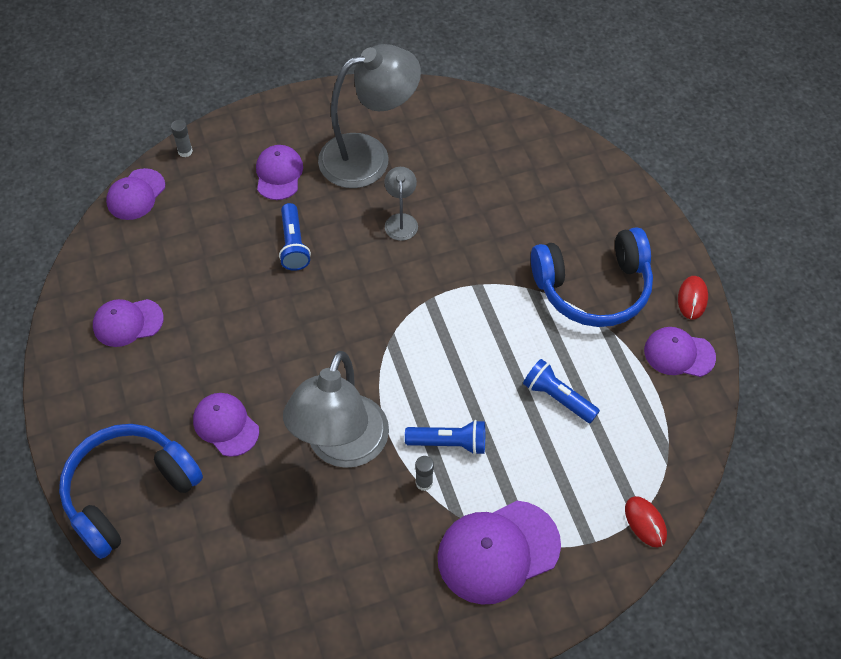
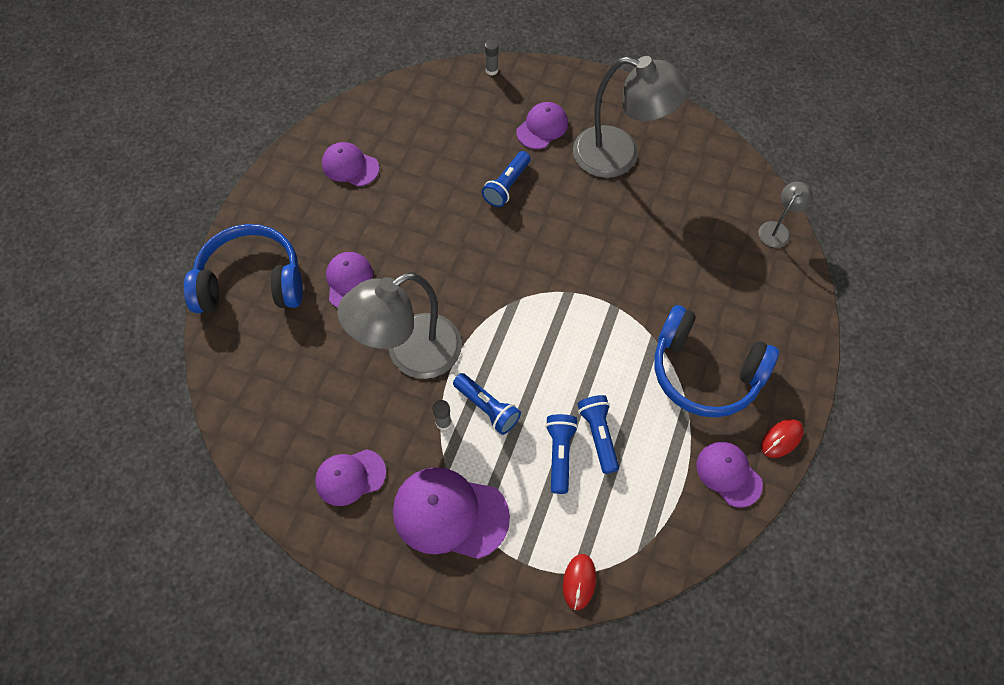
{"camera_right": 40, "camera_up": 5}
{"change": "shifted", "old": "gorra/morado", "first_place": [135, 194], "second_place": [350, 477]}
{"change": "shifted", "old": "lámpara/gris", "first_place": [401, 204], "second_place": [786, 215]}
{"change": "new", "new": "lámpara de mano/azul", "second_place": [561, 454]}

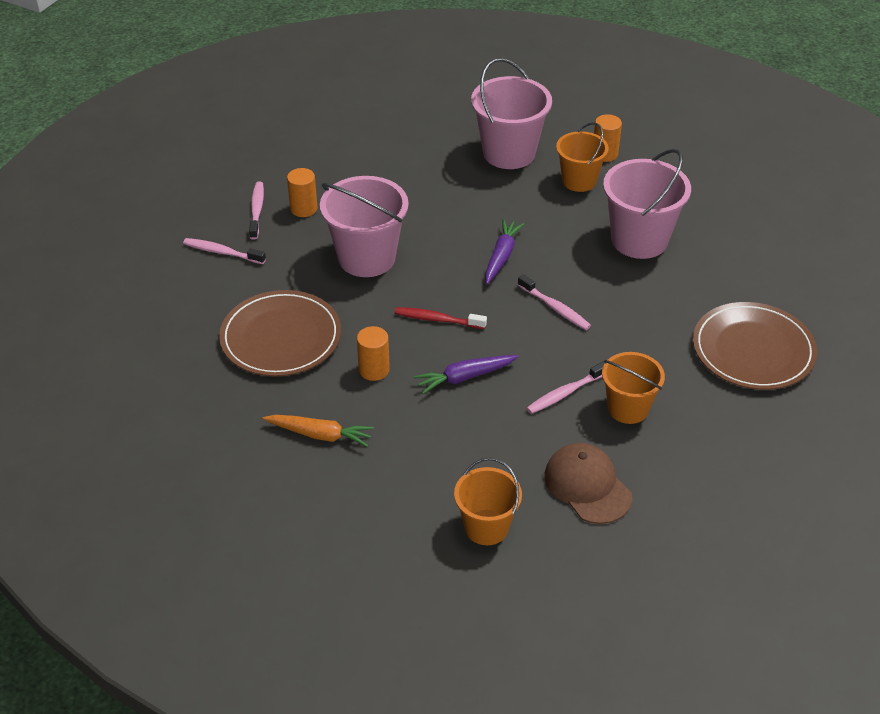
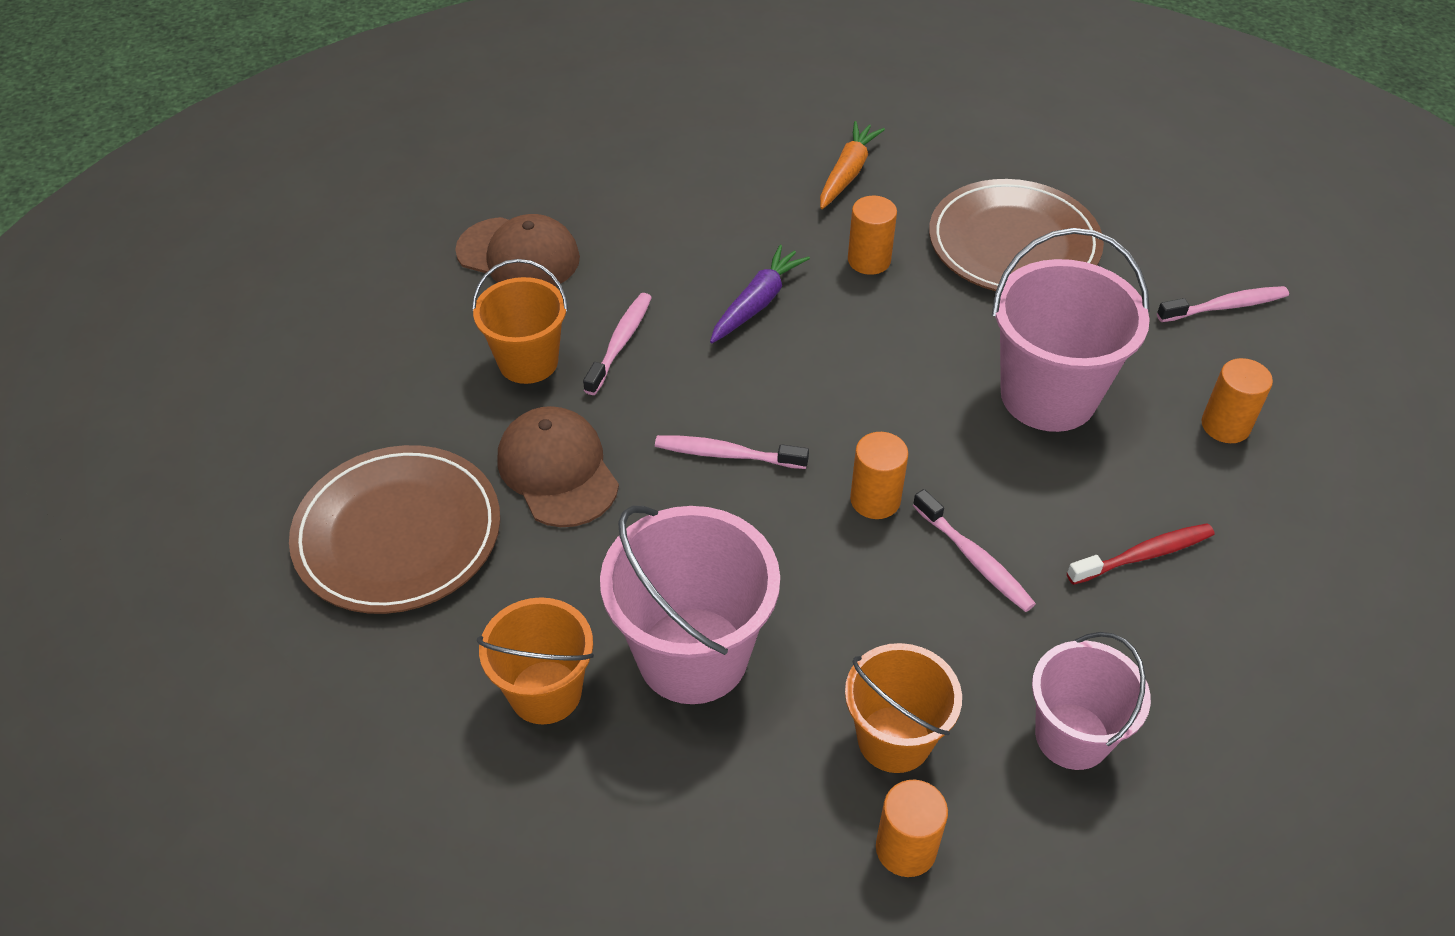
{"camera_right": 145, "camera_up": 5}
{"change": "shifted", "old": "cepillo de dientes/rosa", "first_place": [256, 211], "second_place": [974, 550]}
{"change": "rotated", "old": "zanahoria/naranja", "first_place": [318, 431], "second_place": [852, 165], "degrees": 135}
{"change": "shifted", "old": "cepillo de dientes/rojo", "first_place": [441, 318], "second_place": [1140, 554]}
{"change": "shifted", "old": "balde/naranja", "first_place": [488, 501], "second_place": [535, 660]}
{"change": "scaled", "old": "balde/rosa", "first_place": [511, 113], "second_place": [1091, 701], "factor": 0.64}
{"change": "swapped", "old": "zanahoria/morado", "new": "cilindro/naranja", "first_place": [504, 251], "second_place": [879, 475]}
{"change": "new", "new": "gorra/marrón", "second_place": [558, 466]}

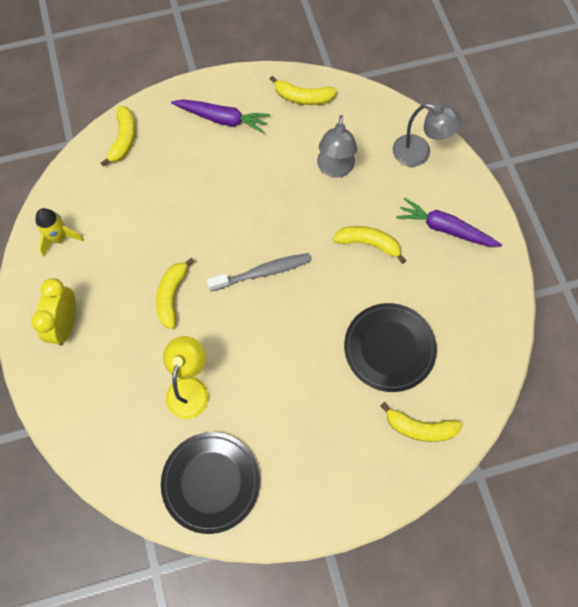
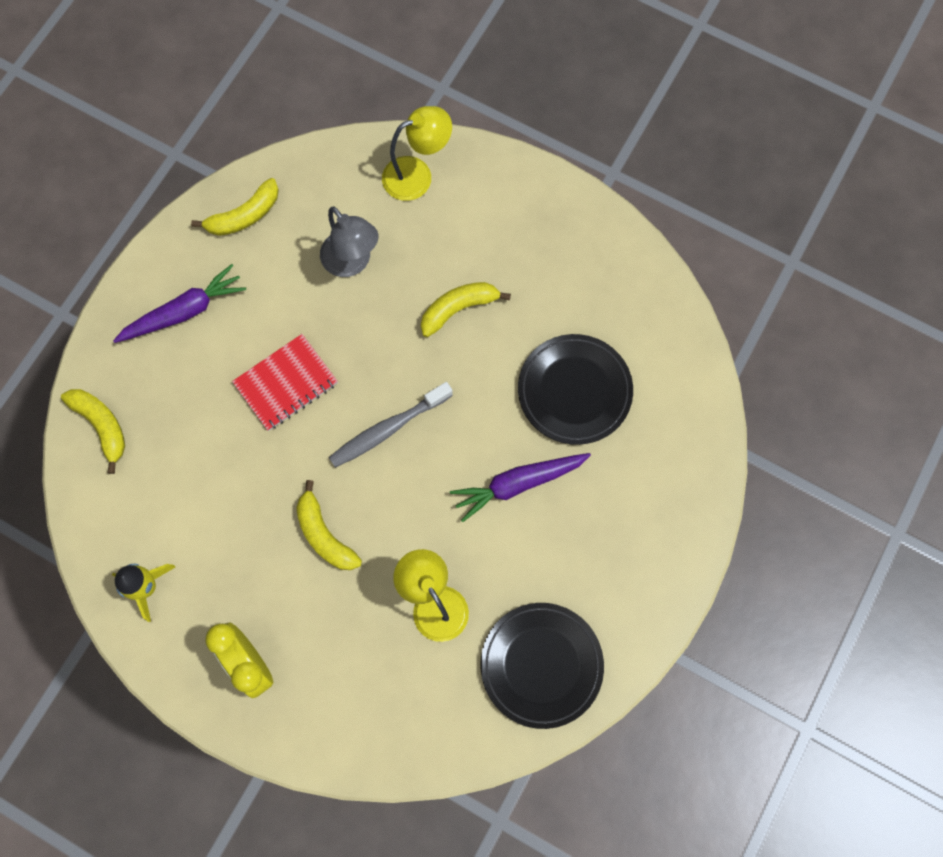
{"camera_right": -45, "camera_up": 5}
{"change": "rotated", "old": "cepillo de dientes/gris", "first_place": [259, 272], "second_place": [391, 425], "degrees": -150}
{"change": "gone", "old": "plátano/amarillo", "first_place": [421, 422]}
{"change": "repainted", "old": "lámpara/gris", "new": "lámpara/amarillo", "first_place": [427, 135], "second_place": [417, 153]}
{"change": "shifted", "old": "zanahoria/morado", "first_place": [449, 221], "second_place": [520, 487]}
{"change": "new", "new": "cuaderno/rojo", "second_place": [285, 382]}

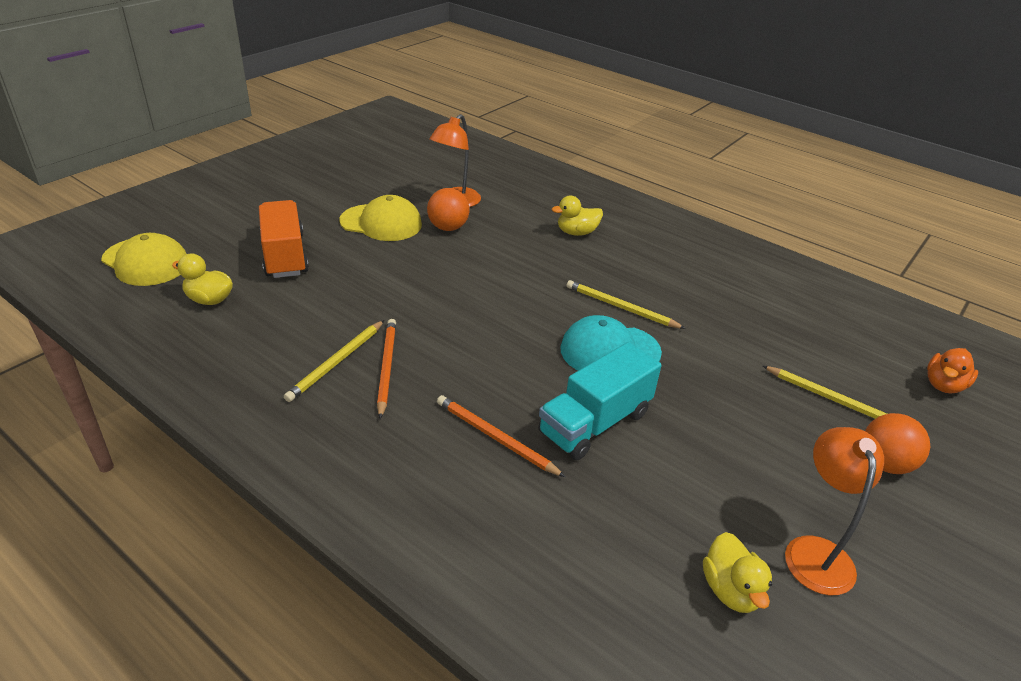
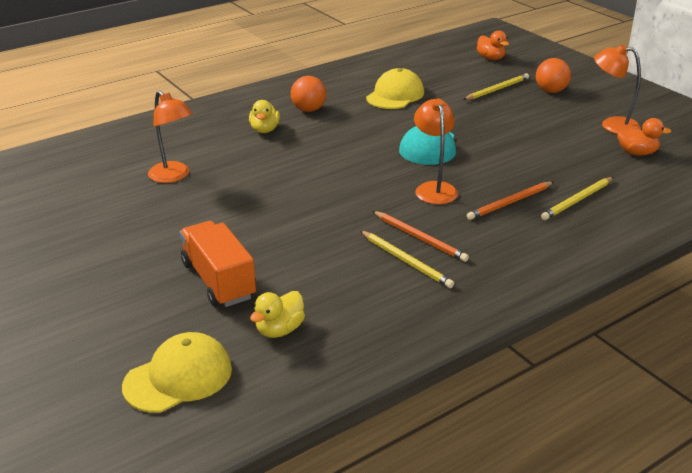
{"camera_right": -70, "camera_up": -5}
{"change": "rotated", "old": "camión/naranja", "first_place": [284, 239], "second_place": [218, 264], "degrees": 60}
{"change": "shifted", "old": "gorra/amarillo", "first_place": [381, 218], "second_place": [395, 88]}
{"change": "rotated", "old": "lápiz/naranja", "first_place": [386, 369], "second_place": [421, 236], "degrees": -150}
{"change": "shifted", "old": "pelota/naranja", "first_place": [448, 209], "second_place": [308, 94]}
{"change": "gone", "old": "camión/turquesa", "first_place": [599, 401]}
{"change": "shifted", "old": "lápiz/amarillo", "first_place": [626, 304], "second_place": [577, 198]}
{"change": "repainted", "old": "pato/amarillo", "new": "pato/naranja", "first_place": [737, 572], "second_place": [644, 137]}
{"change": "new", "new": "lámpara/naranja", "second_place": [436, 151]}

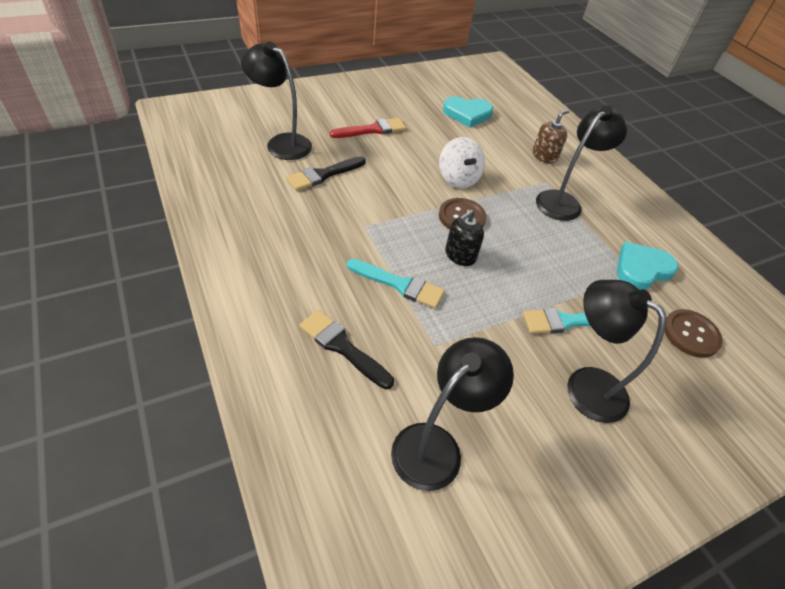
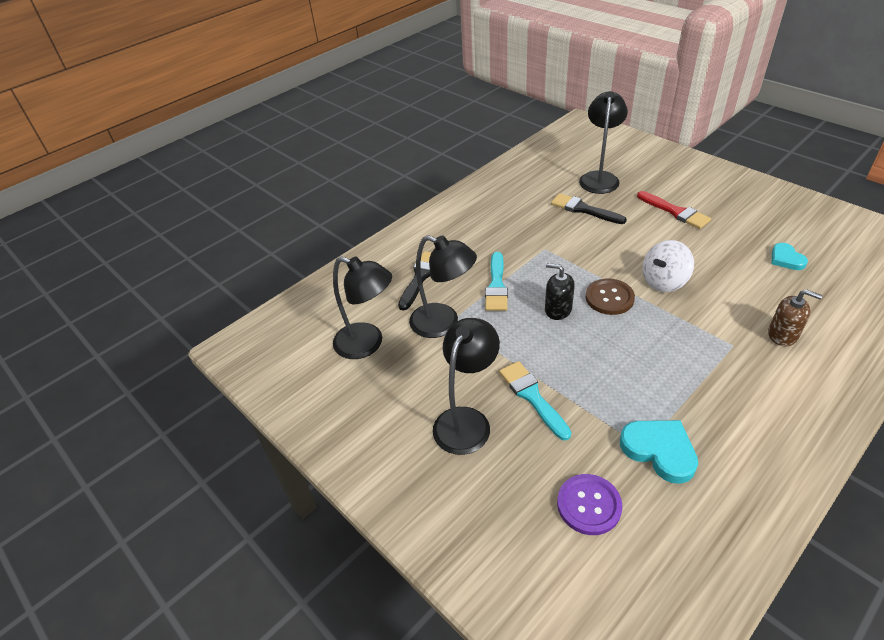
{"camera_right": 80, "camera_up": -5}
{"change": "scaled", "old": "corazón/turquesa", "first_place": [468, 112], "second_place": [790, 256], "factor": 0.62}
{"change": "shifted", "old": "lámpara/negro", "first_place": [581, 163], "second_place": [443, 286]}
{"change": "repainted", "old": "botón/marrón", "new": "botón/morado", "first_place": [693, 333], "second_place": [589, 504]}

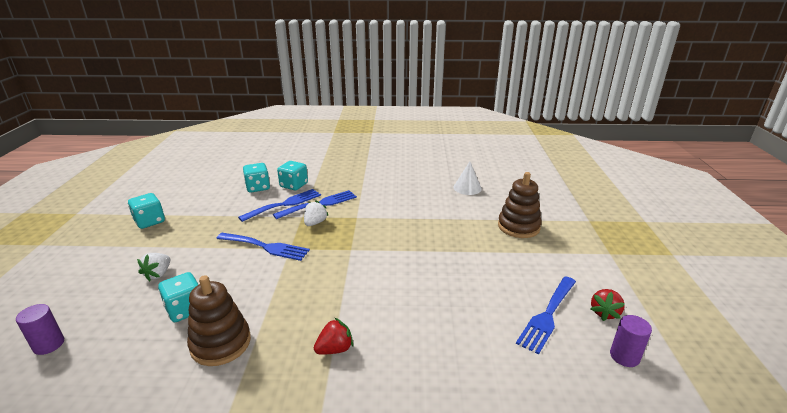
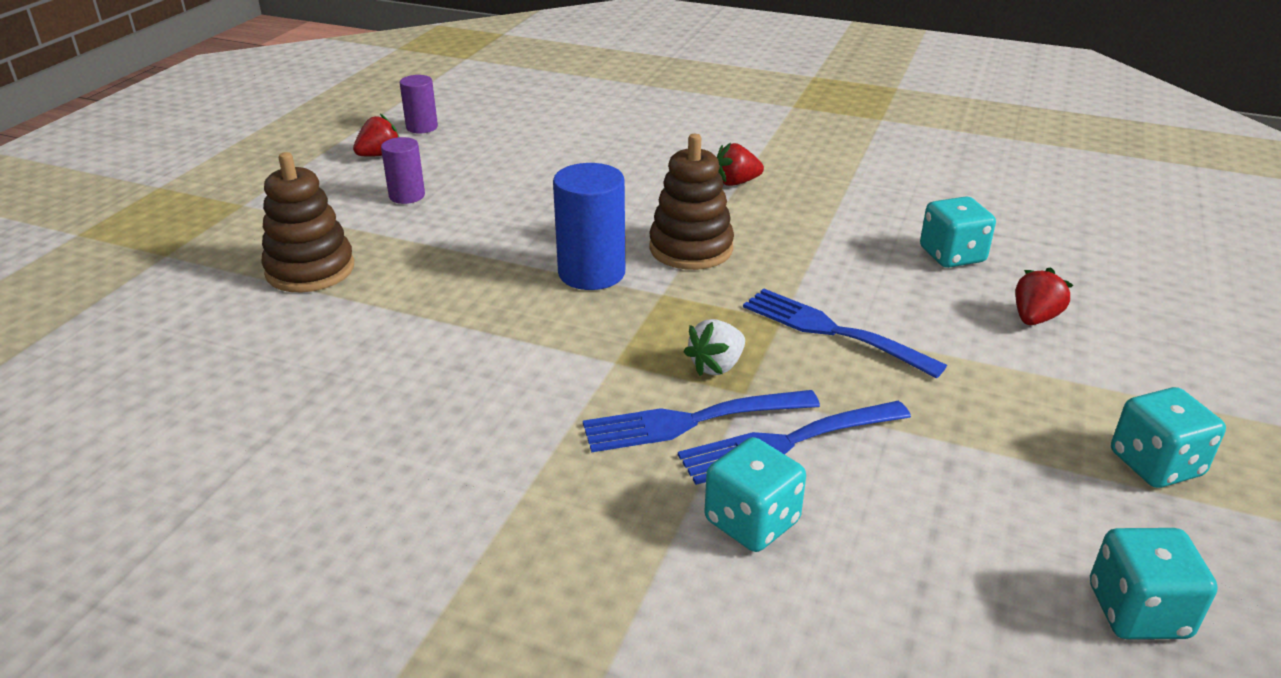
{"camera_right": -160, "camera_up": 5}
{"change": "shifted", "old": "cilindro/morado", "first_place": [40, 329], "second_place": [403, 170]}
{"change": "repainted", "old": "fresa/blanco", "new": "fresa/rojo", "first_place": [153, 267], "second_place": [1044, 296]}
{"change": "shifted", "old": "juguete apilable/marrón", "first_place": [219, 320], "second_place": [691, 202]}
{"change": "shifted", "old": "dado/turquesa", "first_place": [256, 178], "second_place": [1154, 583]}
{"change": "gone", "old": "cono/blanco", "first_place": [467, 178]}
{"change": "gone", "old": "tenedor/azul", "first_place": [546, 316]}
{"change": "new", "new": "cilindro/azul", "second_place": [589, 226]}

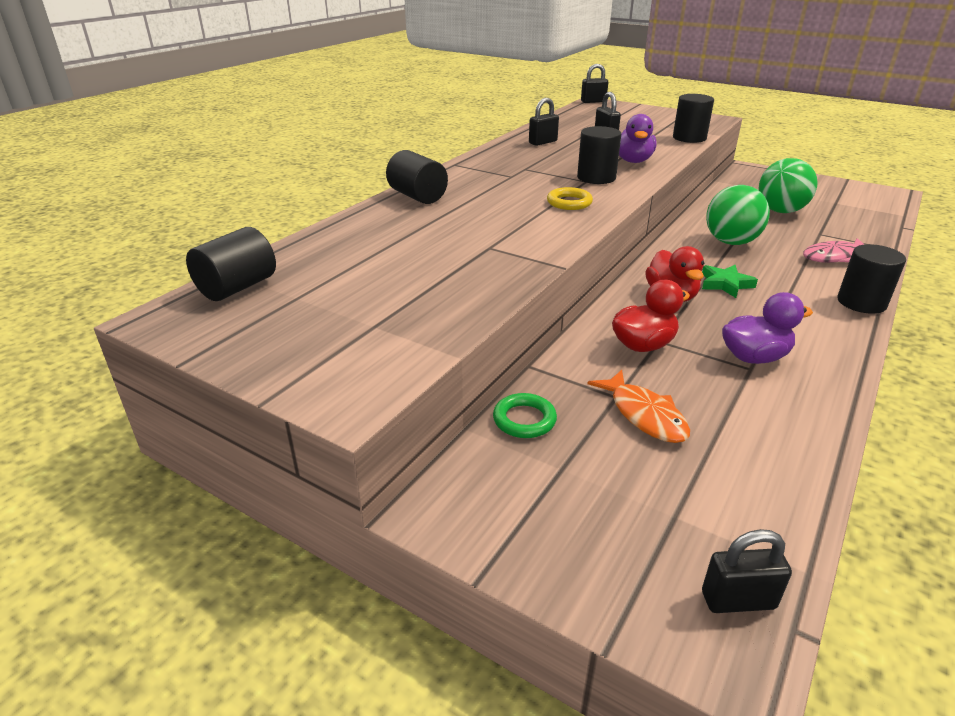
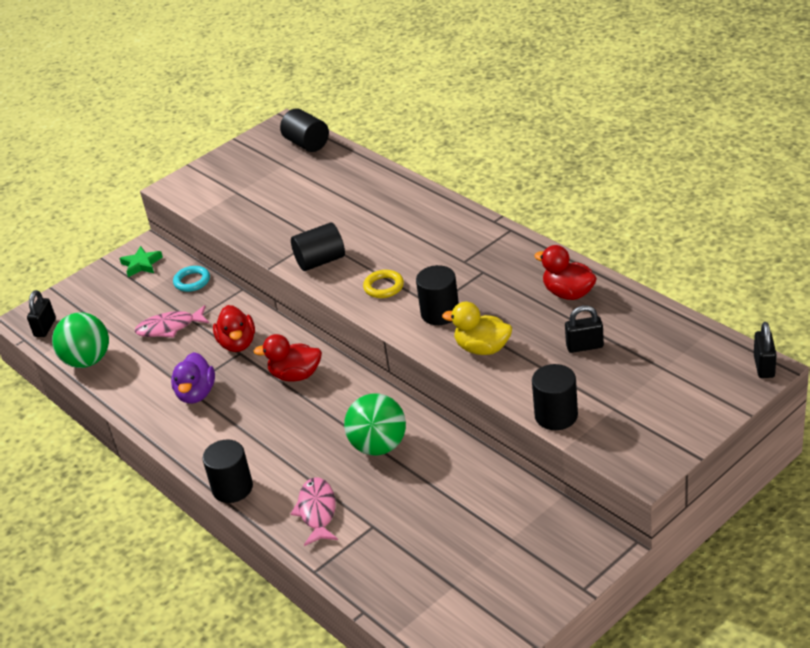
{"camera_right": 110, "camera_up": 5}
{"change": "shifted", "old": "cilindro/negro", "first_place": [417, 177], "second_place": [318, 246]}
{"change": "repainted", "old": "anillo/verde", "new": "anillo/turquesa", "first_place": [525, 415], "second_place": [191, 279]}
{"change": "swapped", "old": "candado/negro", "new": "pato/rojo", "first_place": [544, 122], "second_place": [565, 272]}
{"change": "repainted", "old": "pez/naranja", "new": "pez/rosa", "first_place": [638, 406], "second_place": [172, 321]}
{"change": "repainted", "old": "pato/morado", "new": "pato/amarillo", "first_place": [638, 138], "second_place": [477, 328]}
{"change": "shifted", "old": "estrella/verde", "first_place": [730, 281], "second_place": [141, 261]}
{"change": "shifted", "old": "pelota/verde", "first_place": [788, 185], "second_place": [80, 340]}

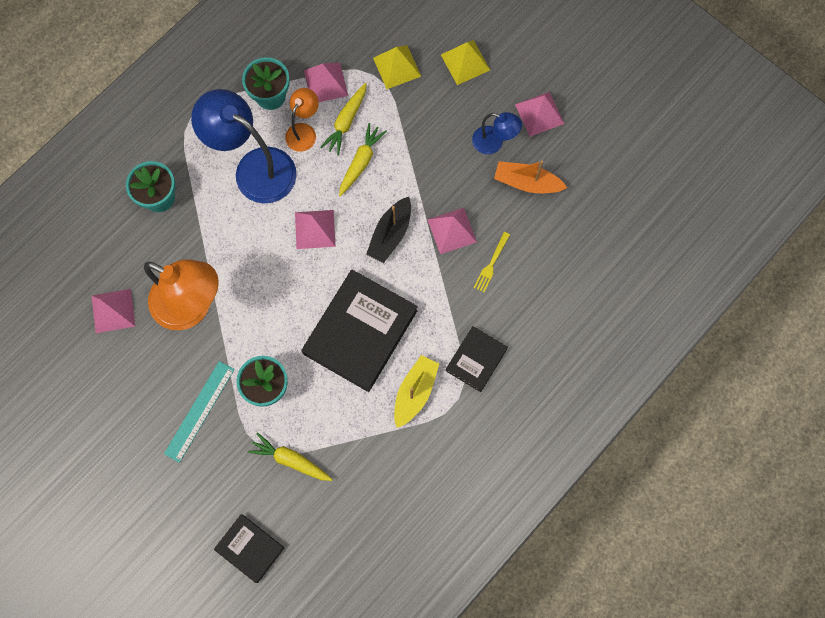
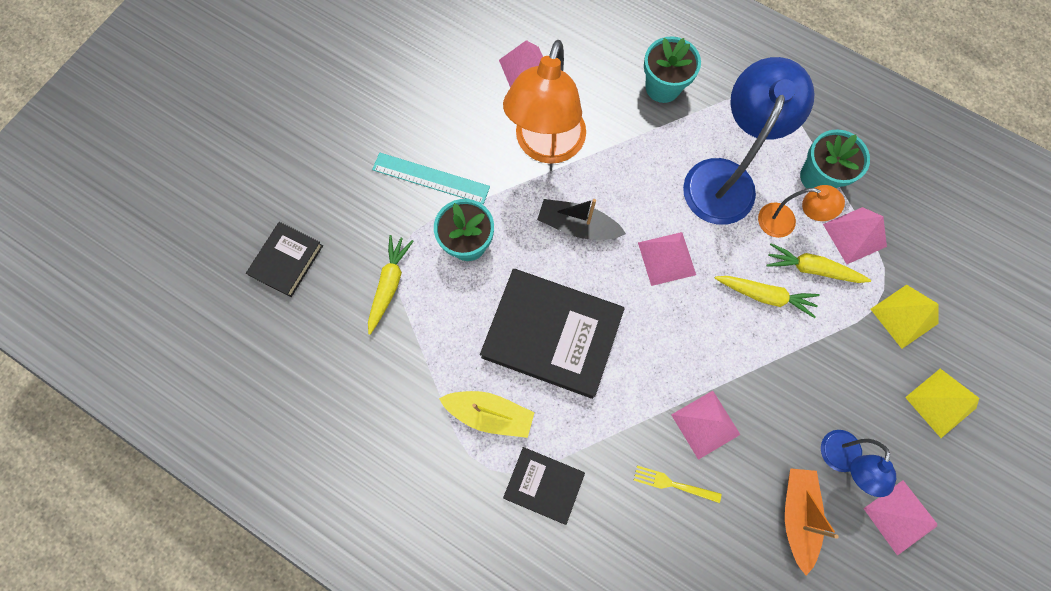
{"camera_right": 80, "camera_up": 0}
{"change": "shifted", "old": "barco/negro", "first_place": [388, 230], "second_place": [581, 219]}

